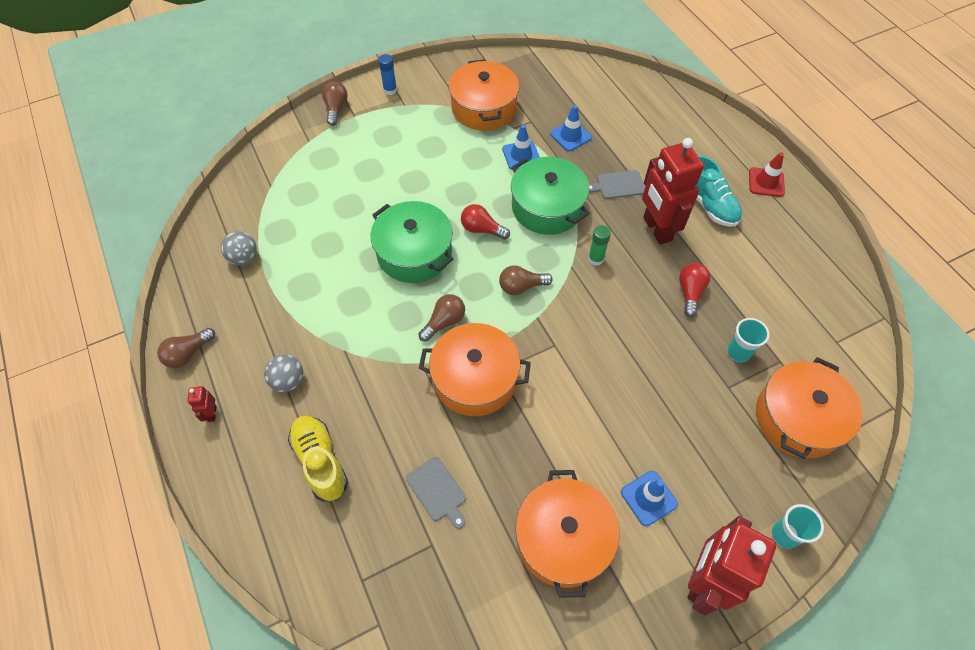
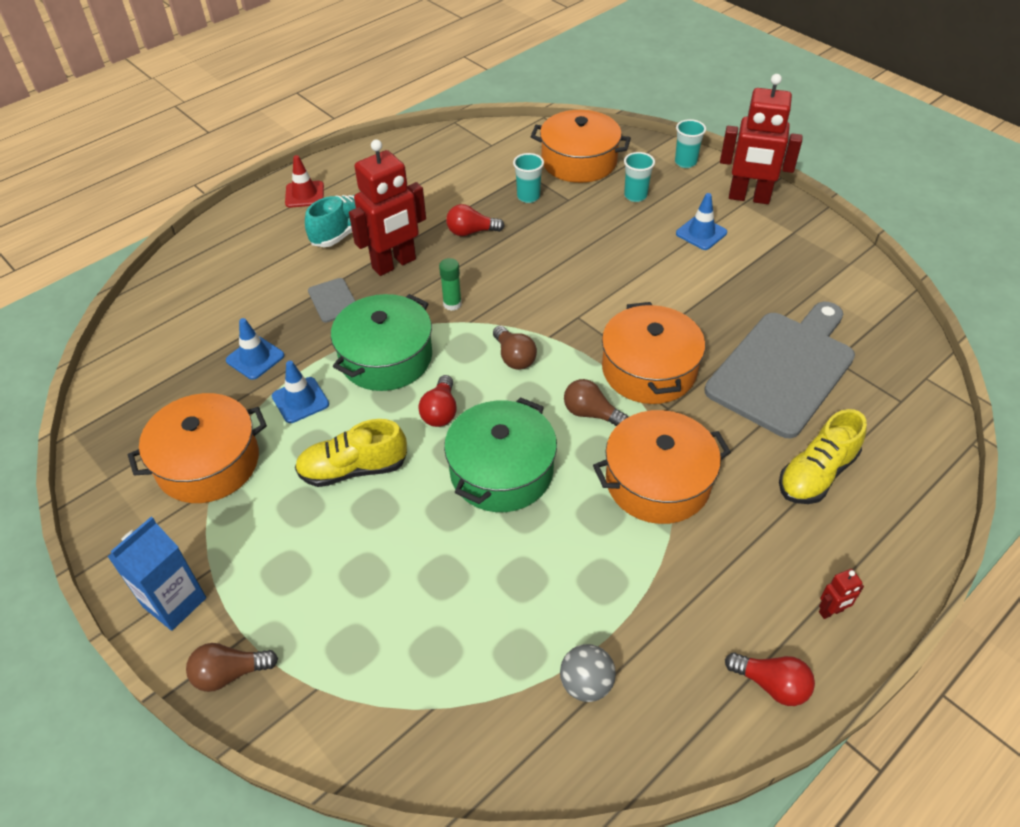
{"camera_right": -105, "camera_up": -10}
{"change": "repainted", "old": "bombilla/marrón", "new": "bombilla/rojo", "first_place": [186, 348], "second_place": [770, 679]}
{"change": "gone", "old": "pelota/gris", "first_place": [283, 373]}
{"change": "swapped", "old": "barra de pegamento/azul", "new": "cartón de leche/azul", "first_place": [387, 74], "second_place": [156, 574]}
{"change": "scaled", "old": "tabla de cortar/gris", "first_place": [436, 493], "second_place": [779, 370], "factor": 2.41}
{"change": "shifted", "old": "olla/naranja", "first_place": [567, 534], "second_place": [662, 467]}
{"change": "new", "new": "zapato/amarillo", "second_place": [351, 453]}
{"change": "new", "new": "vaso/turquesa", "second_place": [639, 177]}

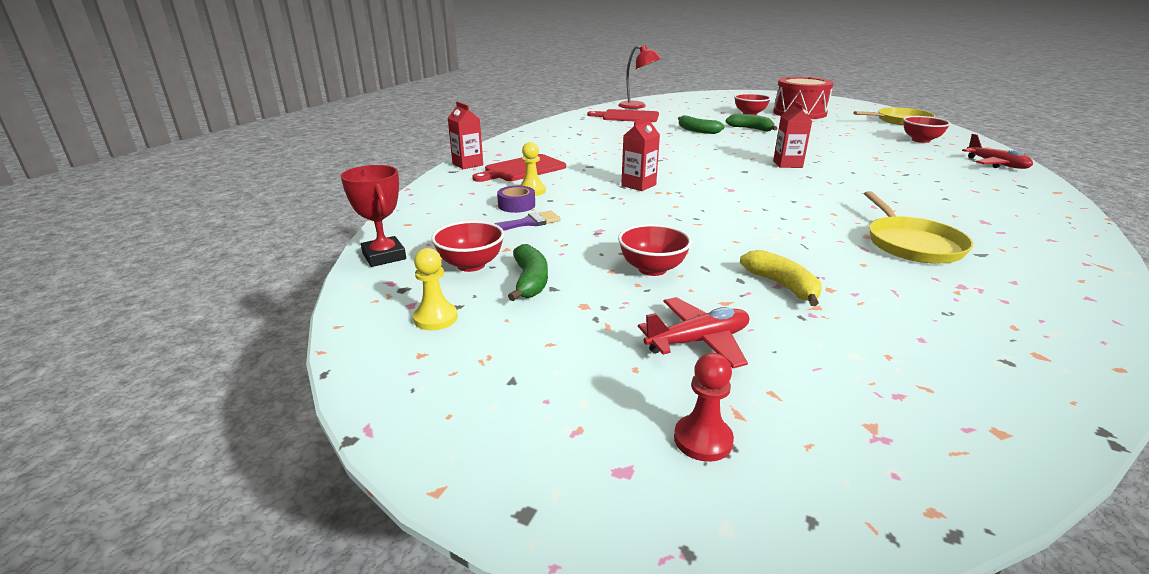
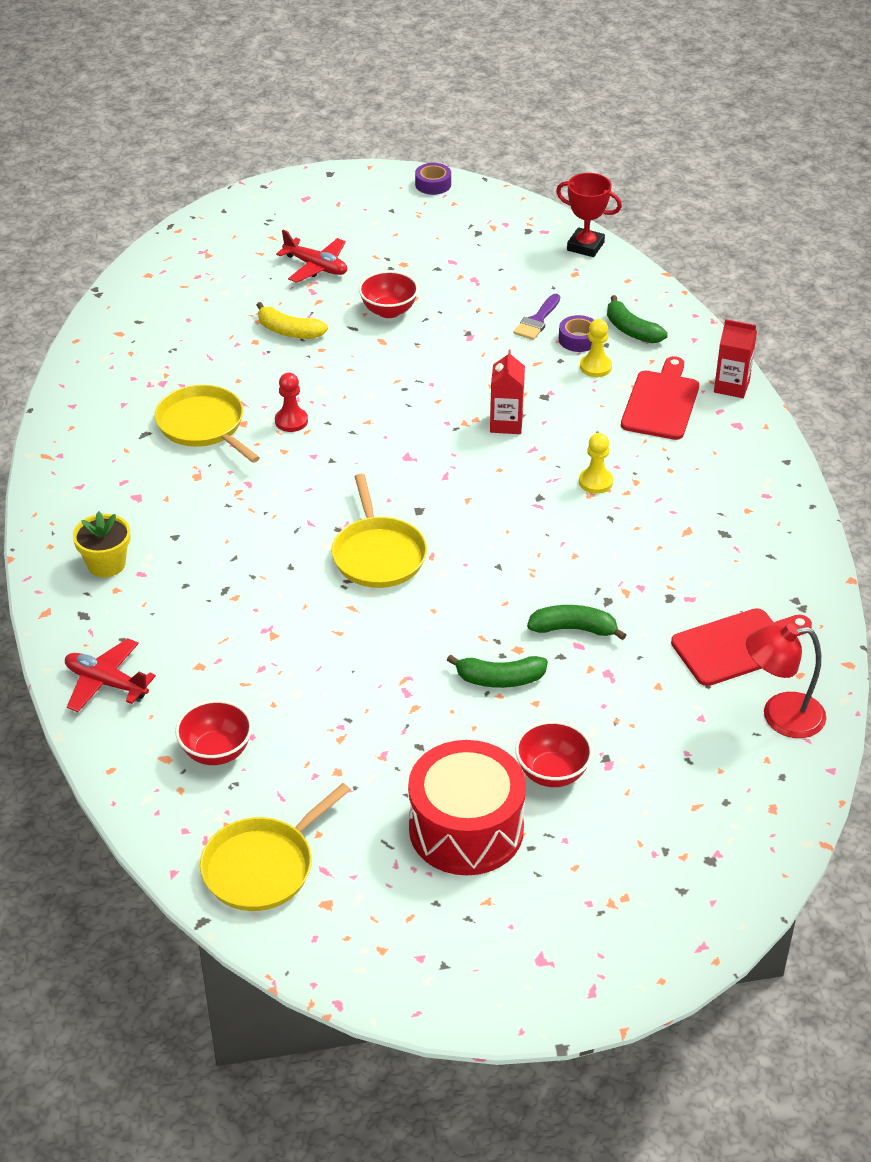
{"camera_right": 145, "camera_up": 15}
{"change": "shifted", "old": "peón/amarillo", "first_place": [435, 289], "second_place": [596, 463]}
{"change": "gone", "old": "cuenco/rojo", "first_place": [468, 246]}
{"change": "shifted", "old": "plátano/verde", "first_place": [528, 272], "second_place": [637, 319]}
{"change": "rotated", "old": "avión/rojo", "first_place": [693, 332], "second_place": [311, 256], "degrees": -90}
{"change": "shifted", "old": "peón/rojo", "first_place": [704, 407], "second_place": [291, 402]}
{"change": "swapped", "old": "cartón de leche/rojo", "new": "sartén/amarillo", "first_place": [792, 134], "second_place": [379, 531]}
{"change": "new", "new": "maceta/amarillo", "second_place": [101, 544]}
{"change": "new", "new": "cinta adhesiva/morado", "second_place": [433, 179]}

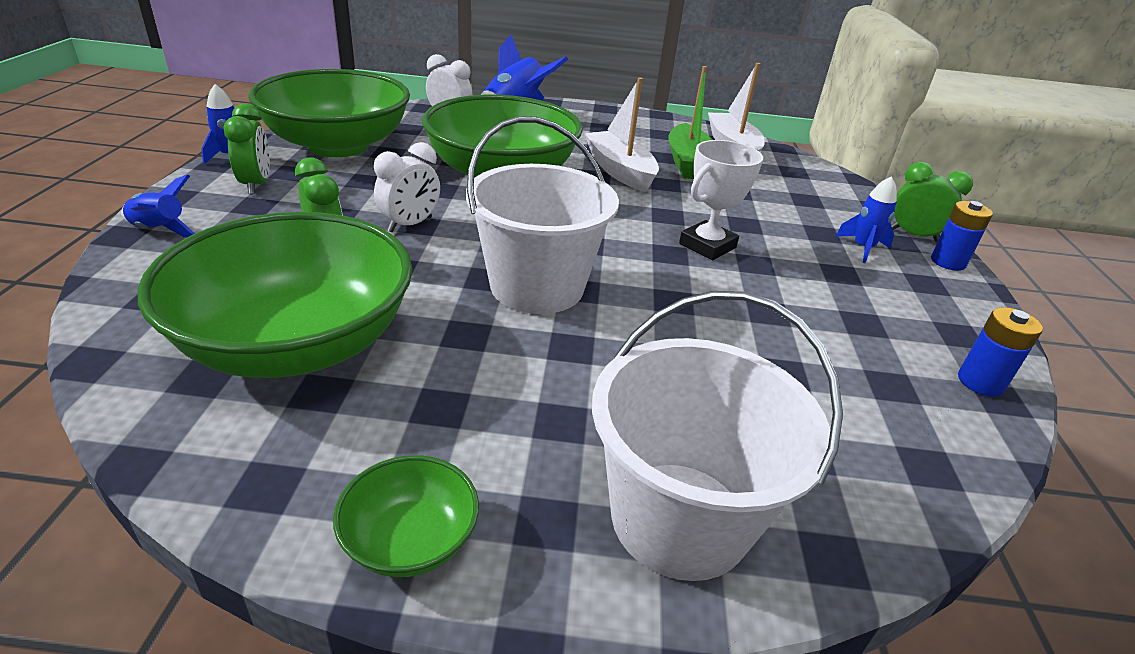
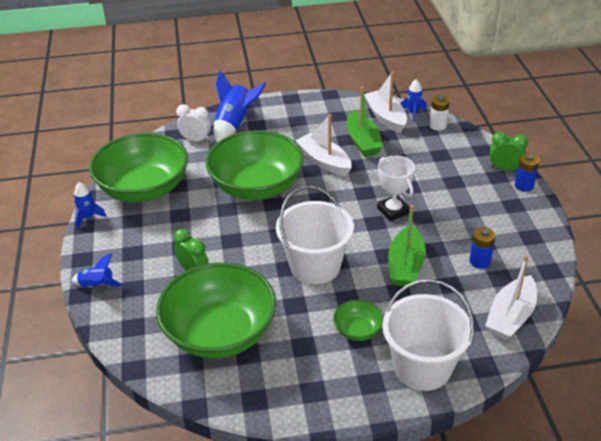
{"camera_right": -10, "camera_up": 5}
{"change": "gone", "old": "despertador/verde", "first_place": [246, 148]}
{"change": "shifted", "old": "cuenco/verde", "first_place": [406, 516], "second_place": [358, 320]}
{"change": "gone", "old": "despertador/blanco", "first_place": [407, 187]}
{"change": "rotated", "old": "trofeo/blanco", "first_place": [721, 200], "second_place": [396, 188], "degrees": -60}
{"change": "shifted", "old": "cohete/azul", "first_place": [866, 219], "second_place": [414, 100]}
{"change": "shifted", "old": "pila/azul", "first_place": [1000, 351], "second_place": [482, 248]}
{"change": "new", "new": "barco/verde", "second_place": [407, 246]}
{"change": "new", "new": "pila/blanco", "second_place": [439, 113]}
{"change": "new", "new": "barco/blanco", "second_place": [511, 297]}

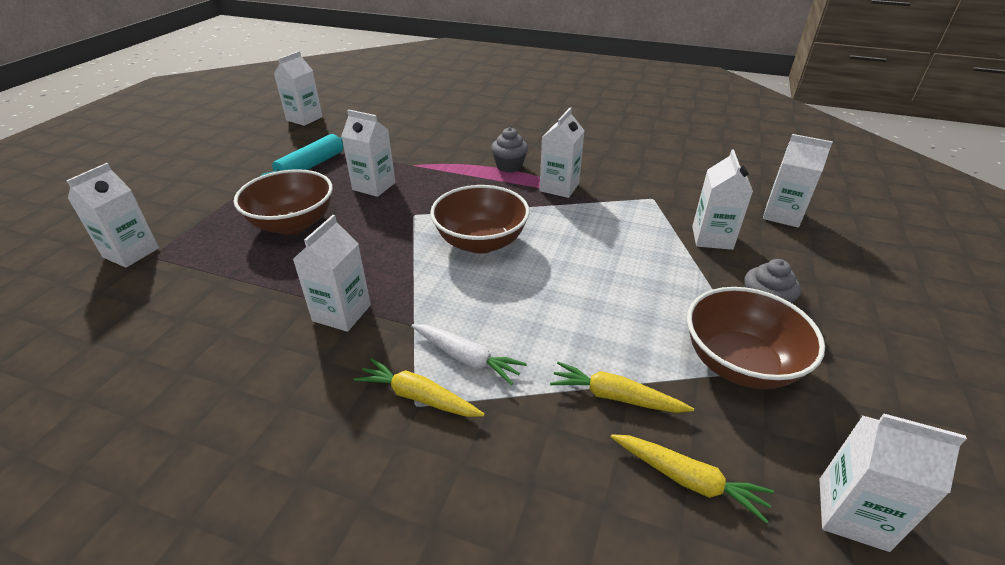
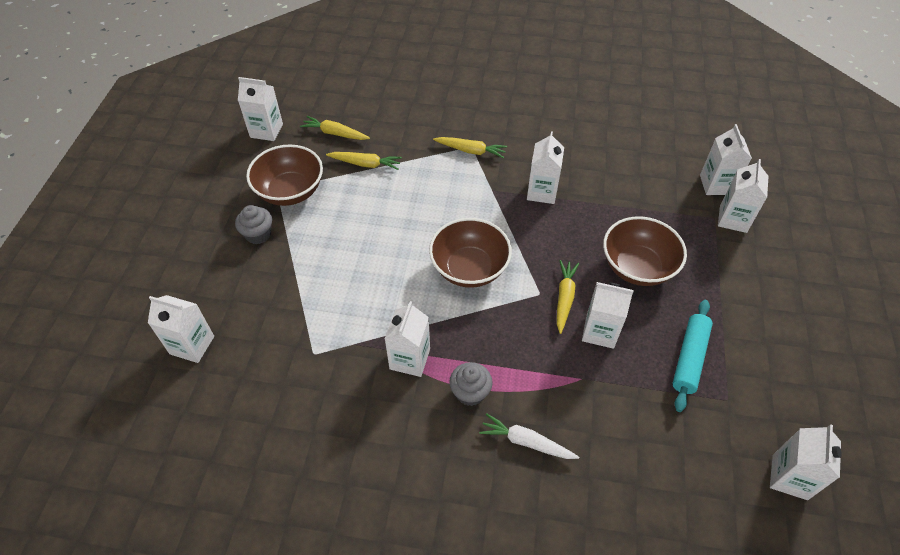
{"camera_right": 170, "camera_up": 15}
{"change": "shifted", "old": "zanahoria/blanco", "first_place": [469, 354], "second_place": [529, 436]}
{"change": "shifted", "old": "cartón de leche/blanco", "first_place": [722, 199], "second_place": [726, 159]}
{"change": "new", "new": "zanahoria/amarillo", "second_place": [568, 297]}

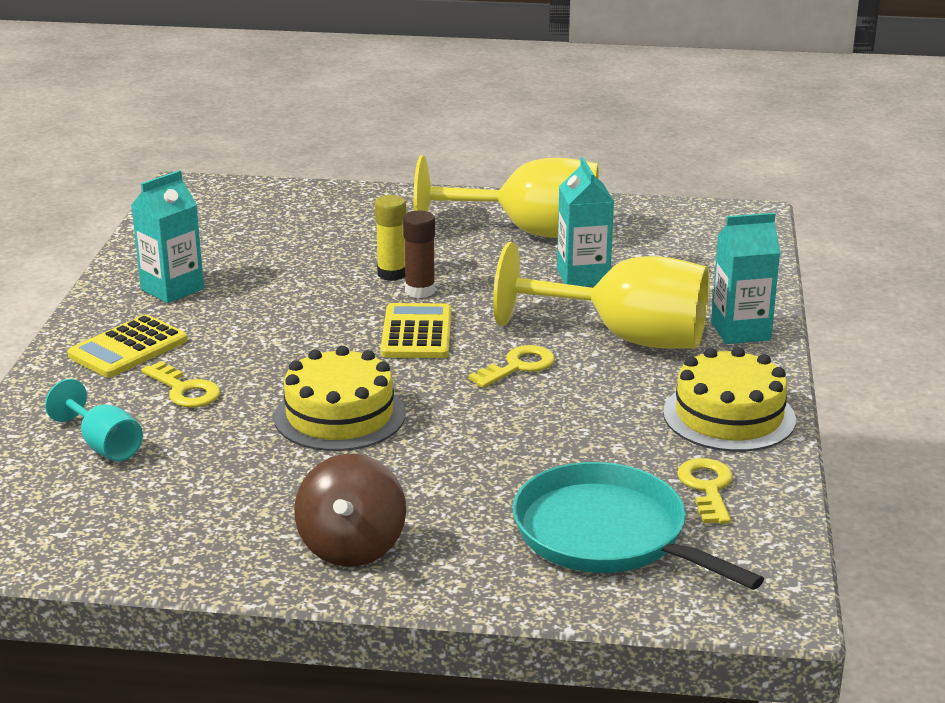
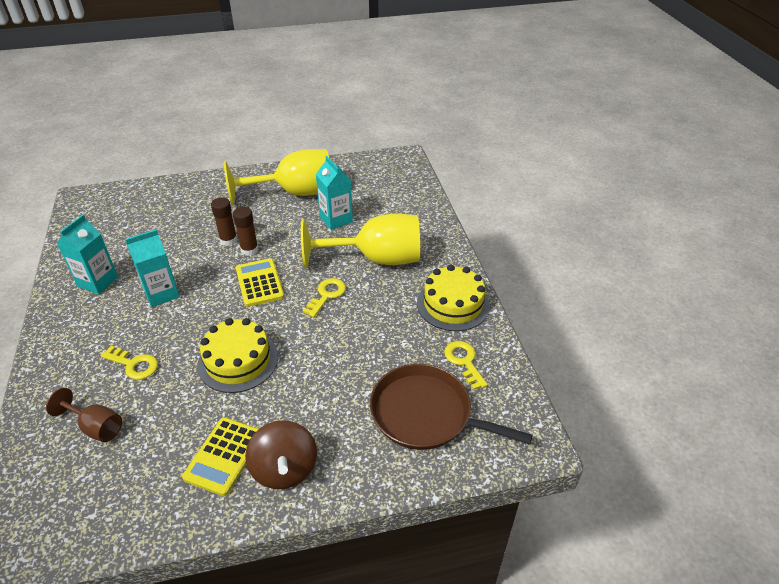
{"camera_right": -20, "camera_up": 15}
{"change": "repainted", "old": "copa/turquesa", "new": "copa/marrón", "first_place": [94, 420], "second_place": [84, 415]}
{"change": "shifted", "old": "calculadora/amarillo", "first_place": [127, 346], "second_place": [220, 456]}
{"change": "repainted", "old": "barra de pegamento/amarillo", "new": "barra de pegamento/marrón", "first_place": [390, 238], "second_place": [224, 221]}
{"change": "repainted", "old": "sartén/turquesa", "new": "sartén/marrón", "first_place": [638, 526], "second_place": [451, 407]}
{"change": "shifted", "old": "cartón de leche/turquesa", "first_place": [745, 278], "second_place": [152, 268]}

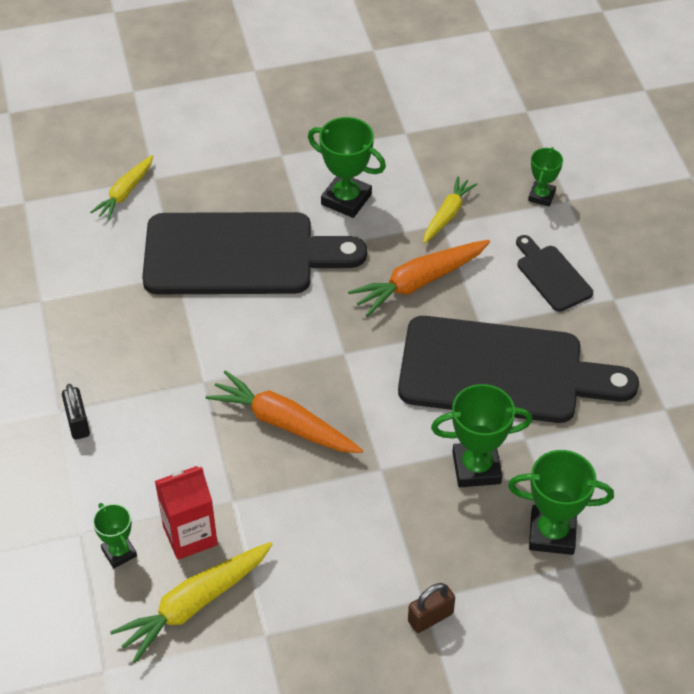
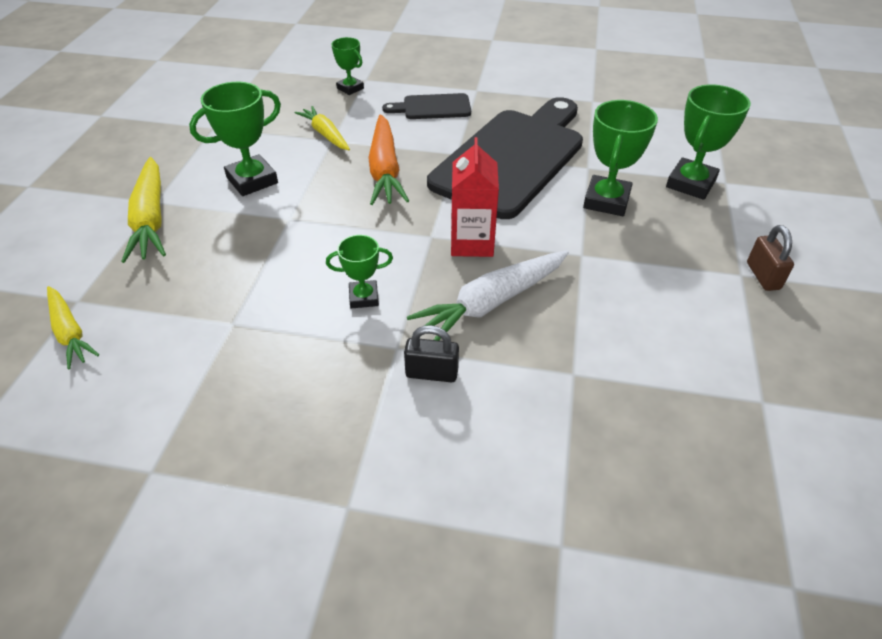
{"camera_right": -65, "camera_up": -5}
{"change": "shifted", "old": "candado/negro", "first_place": [76, 412], "second_place": [431, 354]}
{"change": "shifted", "old": "trofeo/verde", "first_place": [115, 535], "second_place": [359, 271]}
{"change": "shifted", "old": "zanahoria/amarillo", "first_place": [191, 602], "second_place": [143, 210]}
{"change": "gone", "old": "tabla de cortar/negro", "first_place": [254, 253]}
{"change": "shifted", "old": "cartón de leche/rojo", "first_place": [186, 513], "second_place": [475, 197]}
{"change": "repainted", "old": "zanahoria/naranja", "new": "zanahoria/blanco", "first_place": [284, 411], "second_place": [488, 295]}

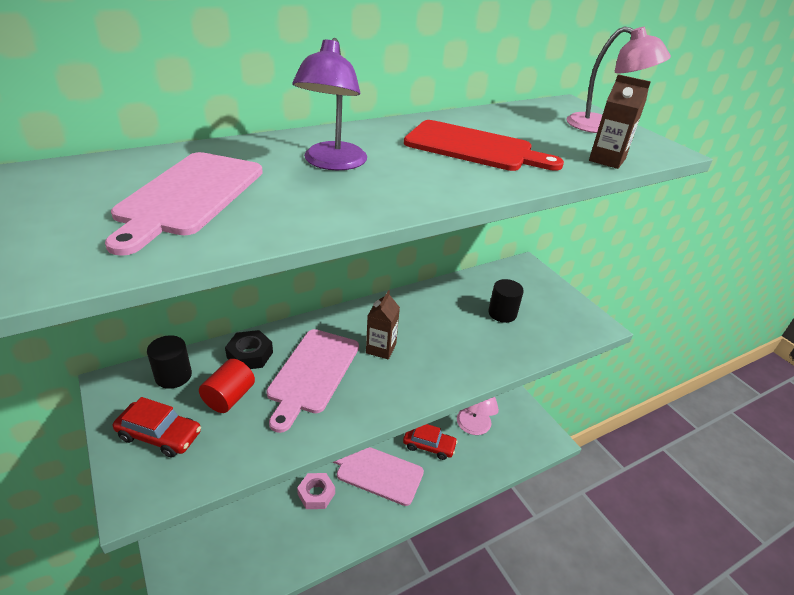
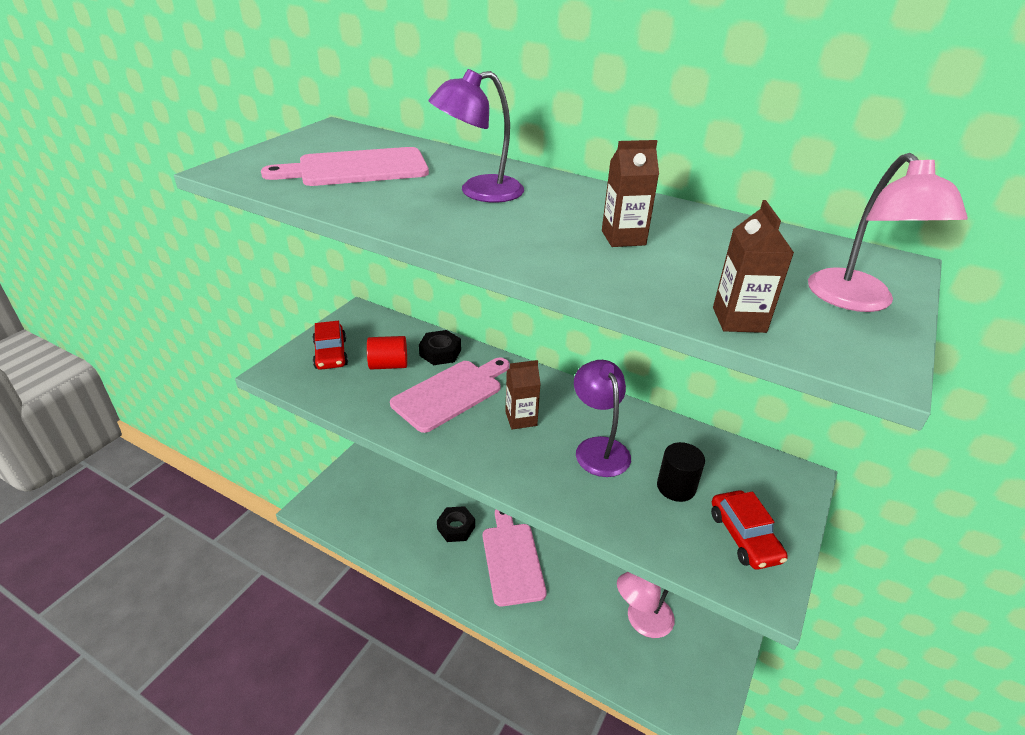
{"camera_right": 60, "camera_up": 0}
{"change": "gone", "old": "cilindro/negro", "first_place": [169, 362]}
{"change": "rotated", "old": "tabla de cortar/rosa", "first_place": [312, 381], "second_place": [450, 395], "degrees": 150}
{"change": "repainted", "old": "tuerca/rosa", "new": "tuerca/negro", "first_place": [316, 491], "second_place": [456, 524]}
{"change": "shifted", "old": "coche/rojo", "first_place": [430, 442], "second_place": [749, 530]}
{"change": "swapped", "old": "tabla de cortar/rojo", "new": "cartón de leche/marrón", "first_place": [484, 145], "second_place": [630, 193]}
{"change": "new", "new": "lámpara/morado", "second_place": [602, 418]}

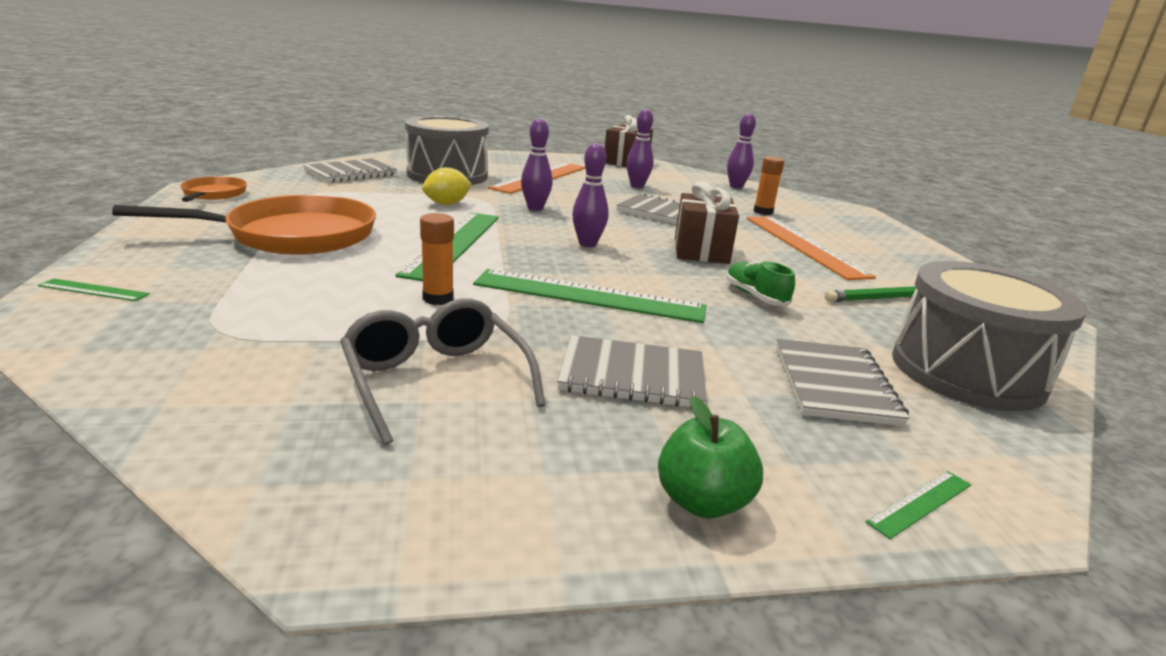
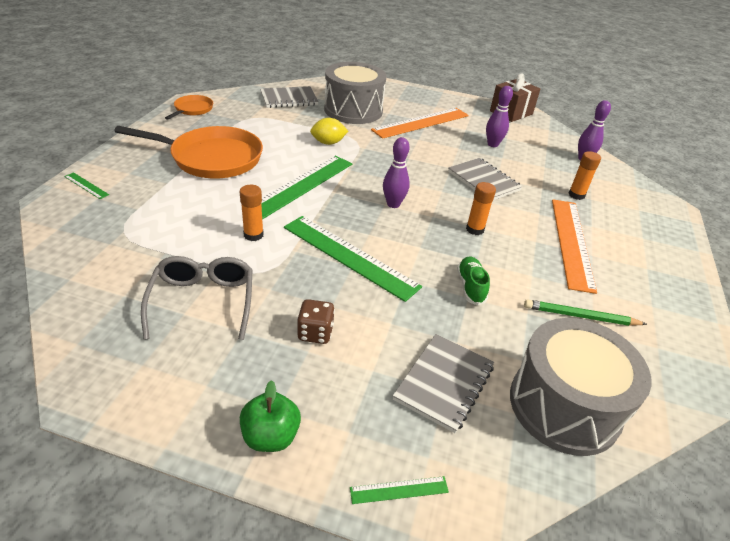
{"camera_right": 25, "camera_up": 15}
{"change": "gone", "old": "bolo/morado", "first_place": [537, 165]}
{"change": "swapped", "old": "cuaderno/gris", "new": "dado/marrón", "first_place": [632, 371], "second_place": [316, 321]}
{"change": "swapped", "old": "regalo/marrón", "new": "barra de pegamento/naranja", "first_place": [707, 222], "second_place": [481, 208]}

